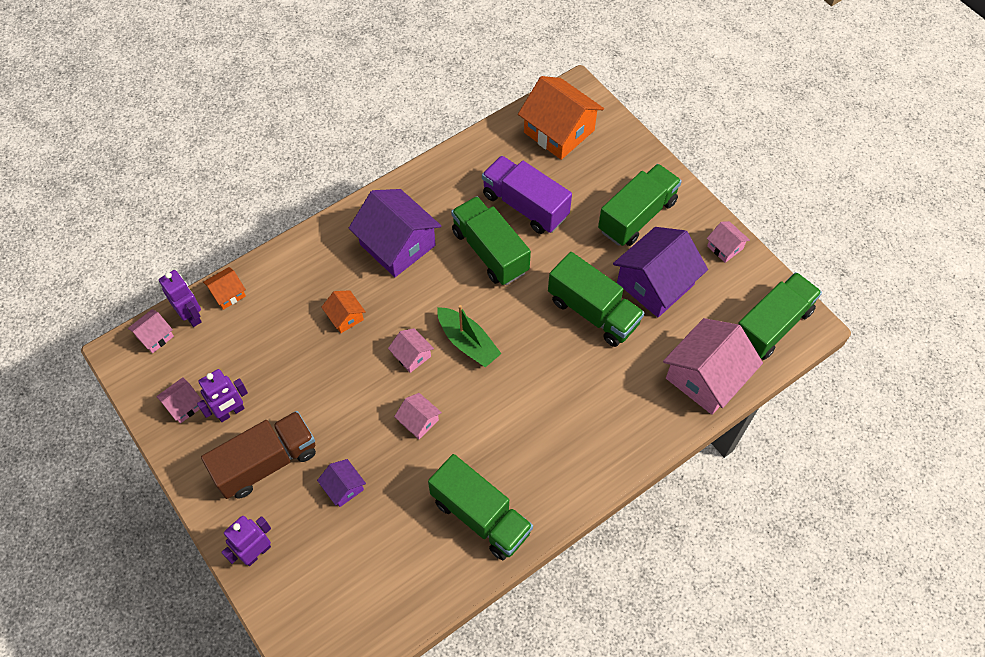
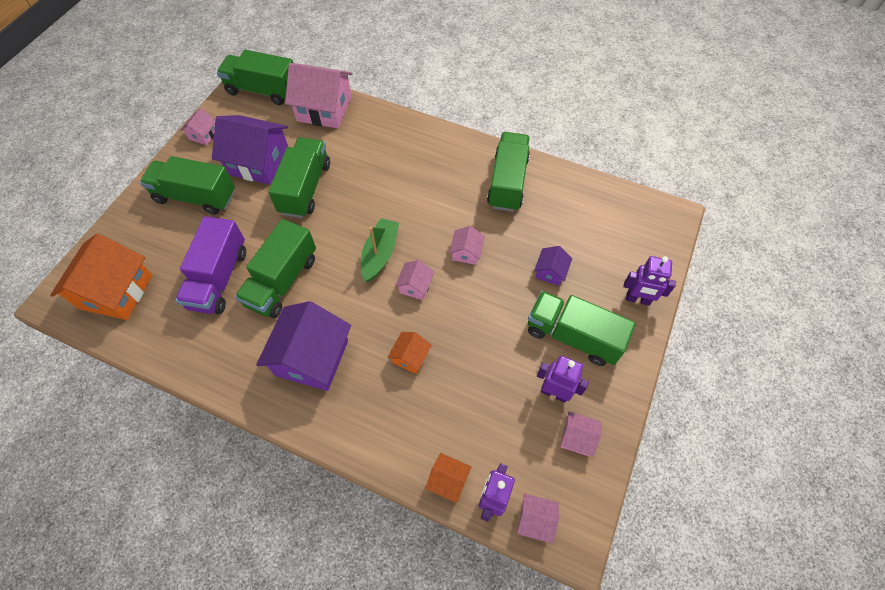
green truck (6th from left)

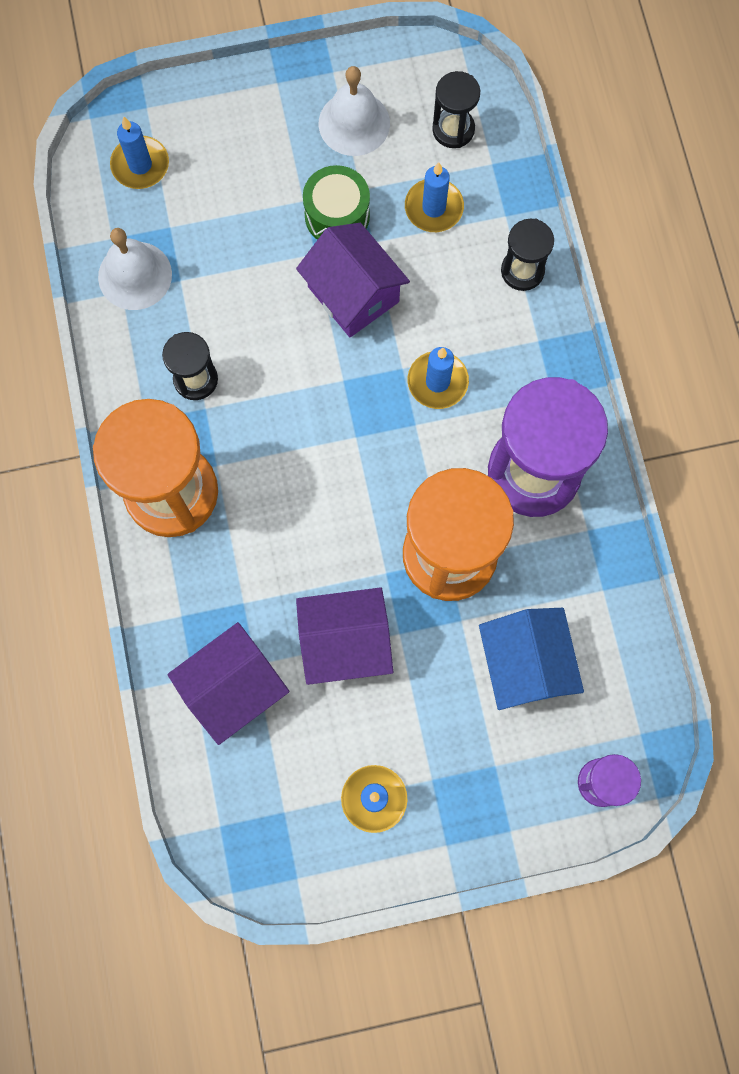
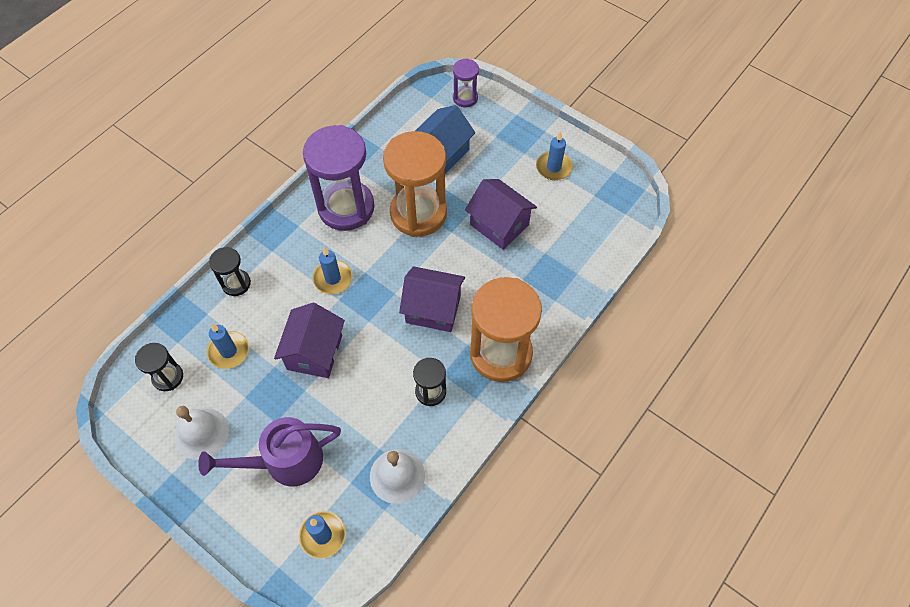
green drum
purple house (2nd from left)
purple watering can

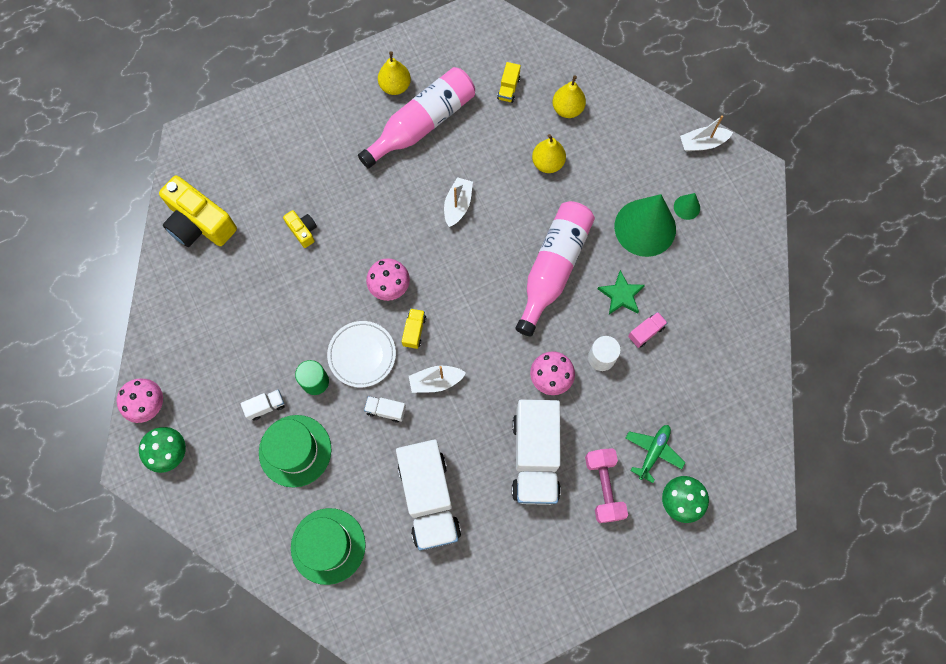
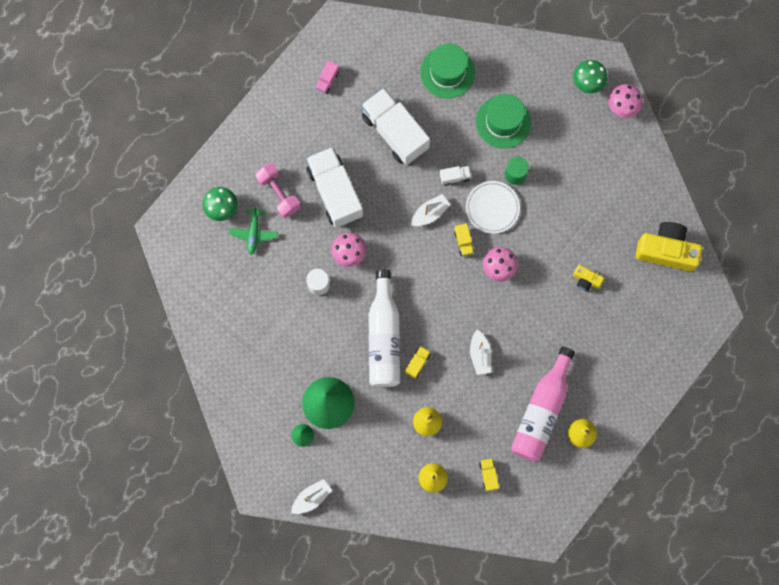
white bottle
green star
pink truck
white truck (1st from left in the first image)
yellow truck (1st from left)

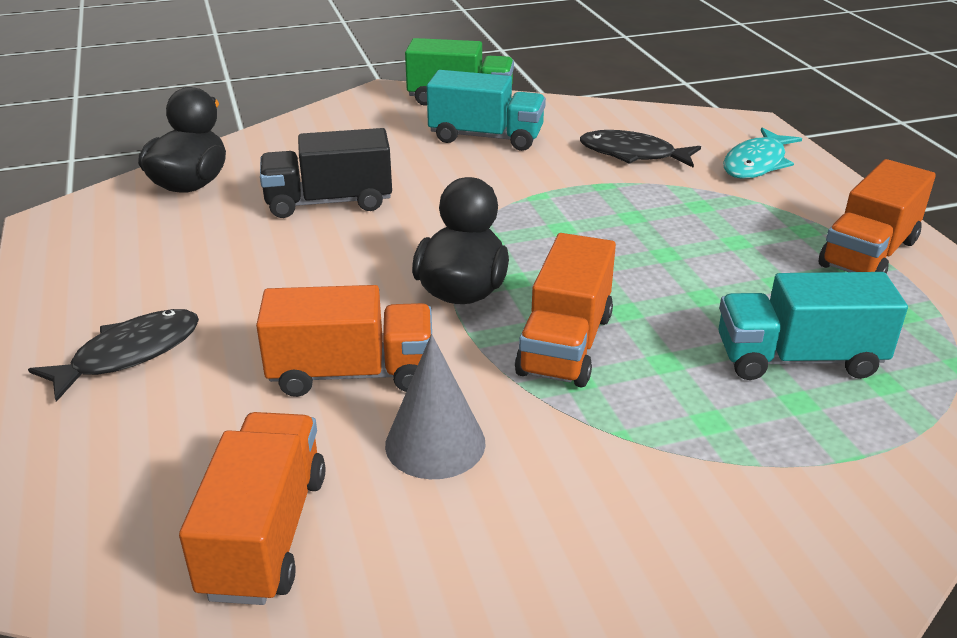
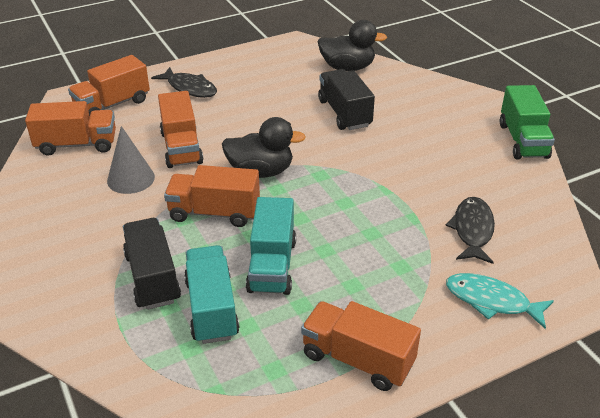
turquoise truck (2nd from left)
orange truck (2nd from left)
black truck (1st from left)

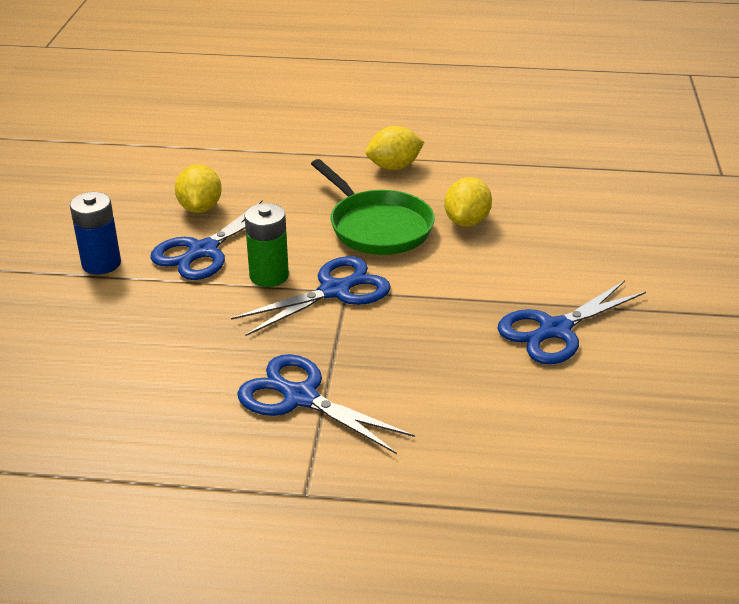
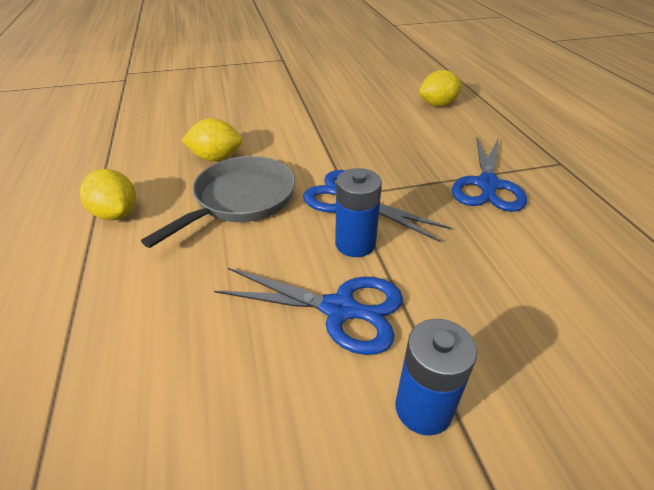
grey pan
yellow lemon (3rd from left)
blue battery (1st from left)
blue scissors (4th from left in the first image)

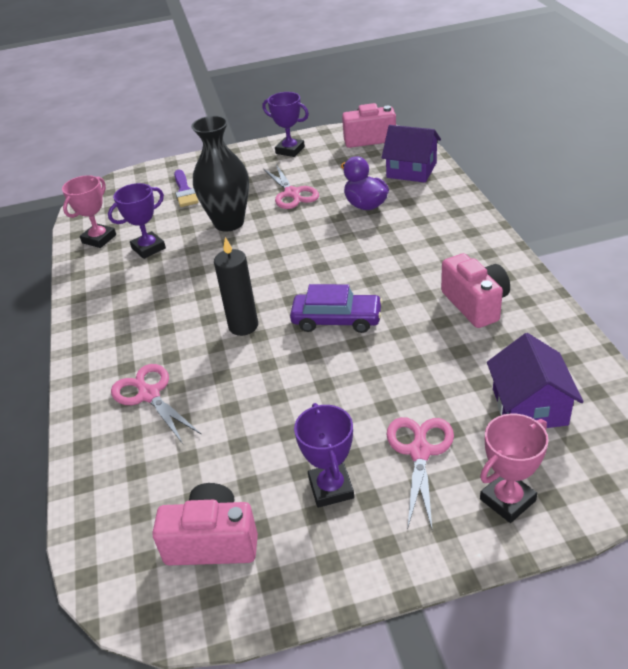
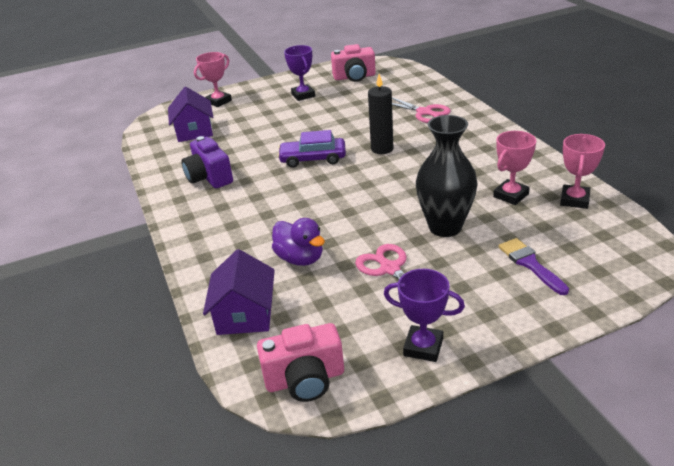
purple house (2nd from left)
pink trophy (2nd from left)
purple camera
pink scissors (3rd from left in the first image)

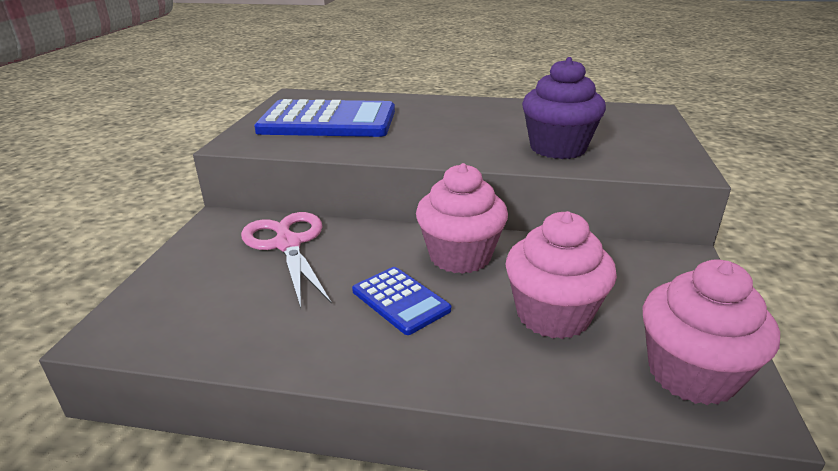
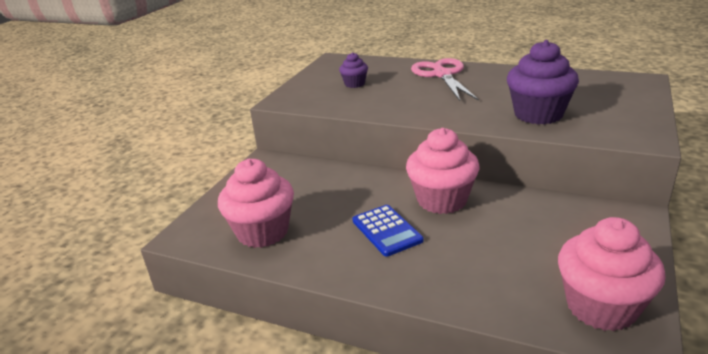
purple cupcake (1st from left)
pink cupcake (1st from left)
pink scissors

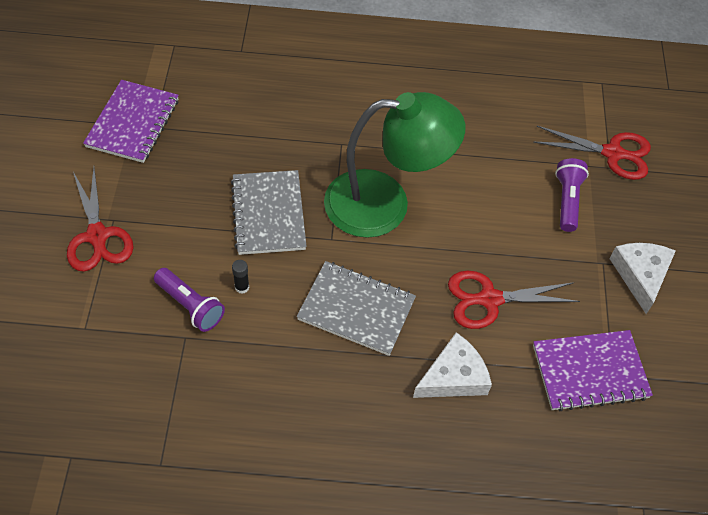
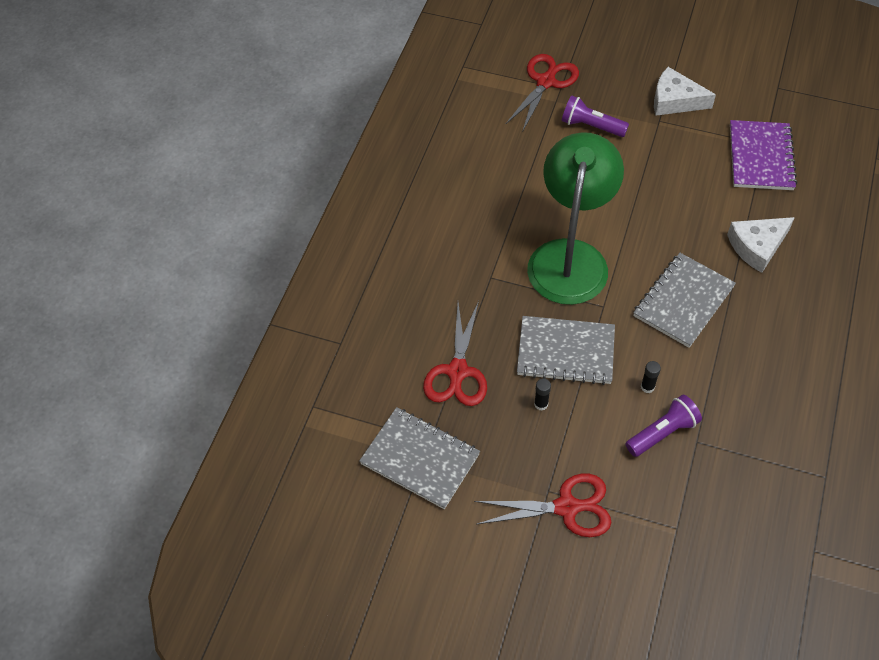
grey notebook (1st from left)
red scissors (1st from left)
white cheese (2nd from left)
black glue stick (1st from left)

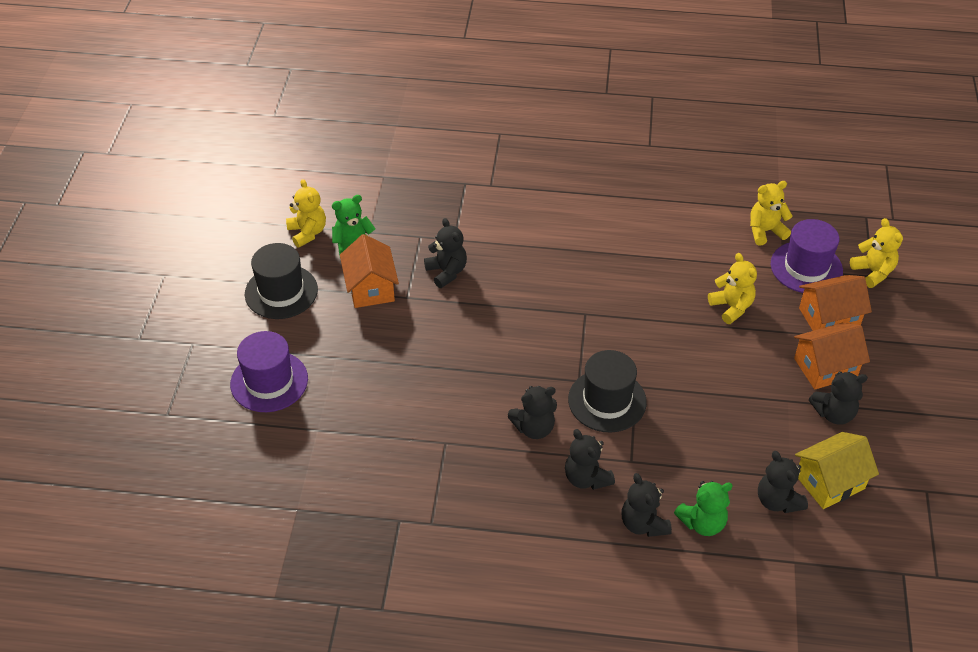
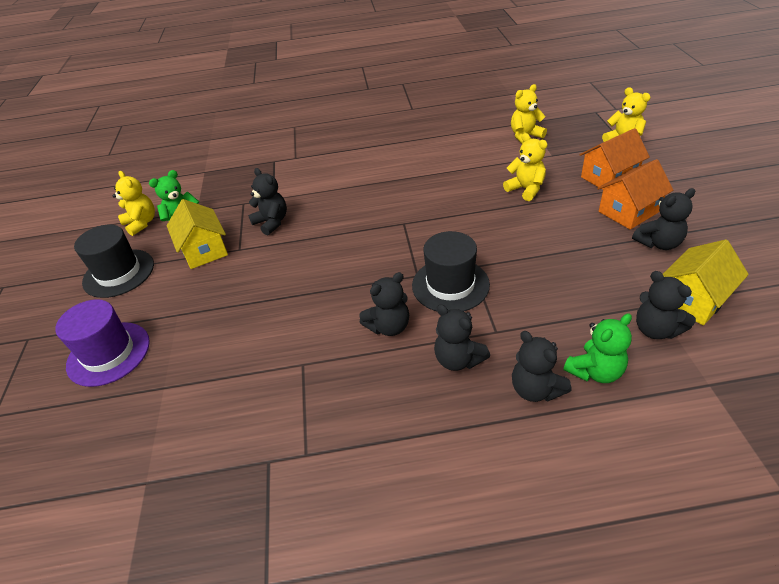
purple hat (2nd from left in the first image)
yellow house (1st from left)

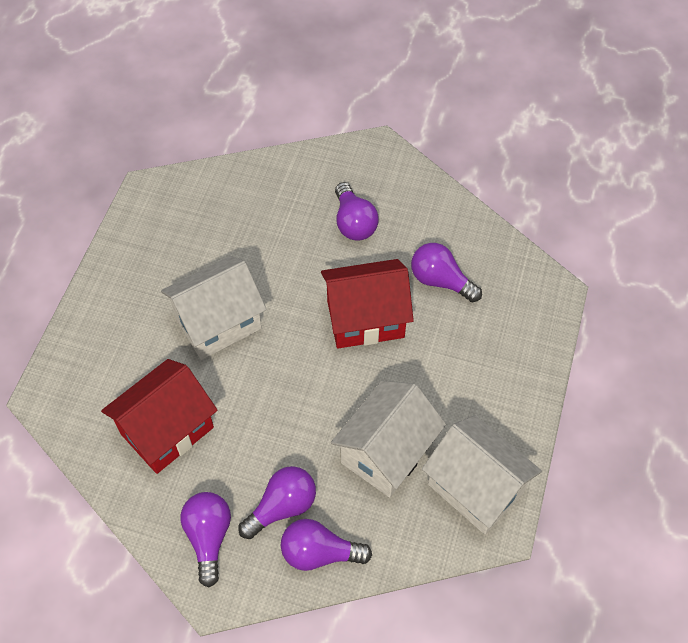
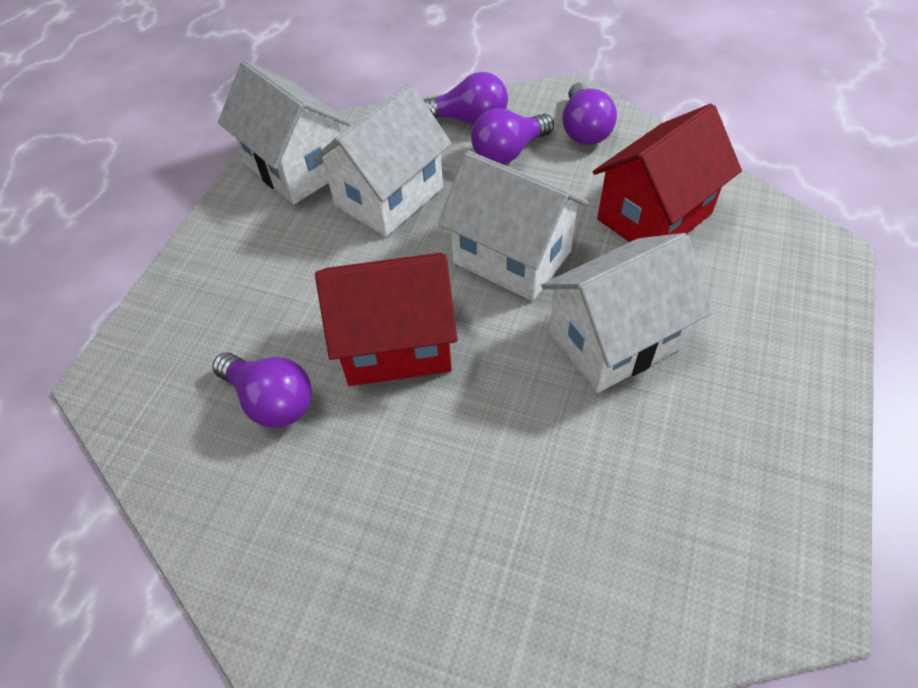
purple light bulb (4th from left in the first image)
white house (3rd from left)

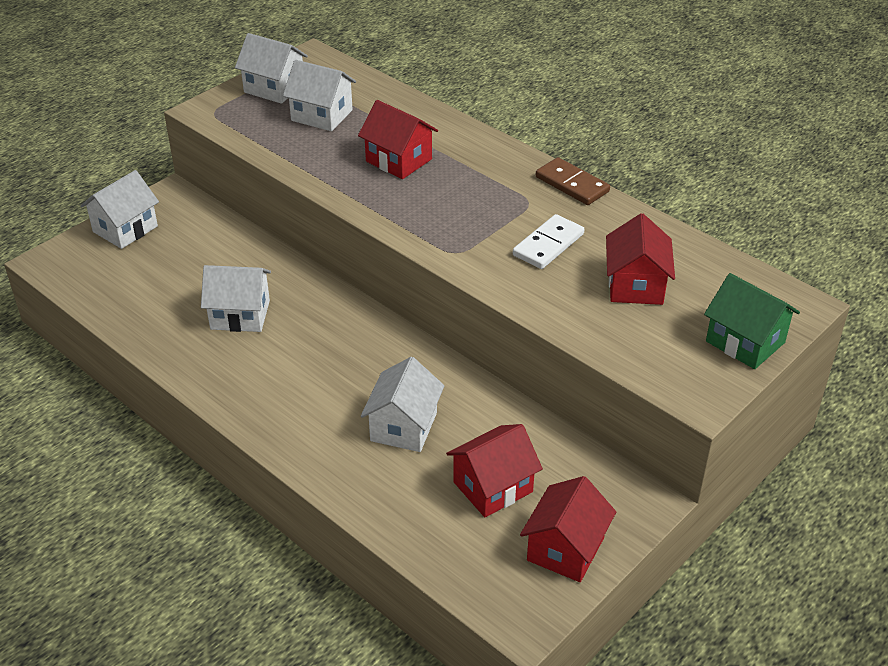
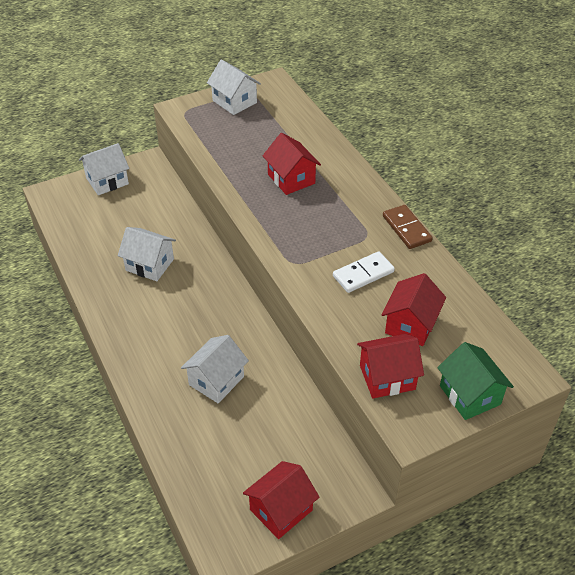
white house (4th from left in the first image)
red house (3rd from left)

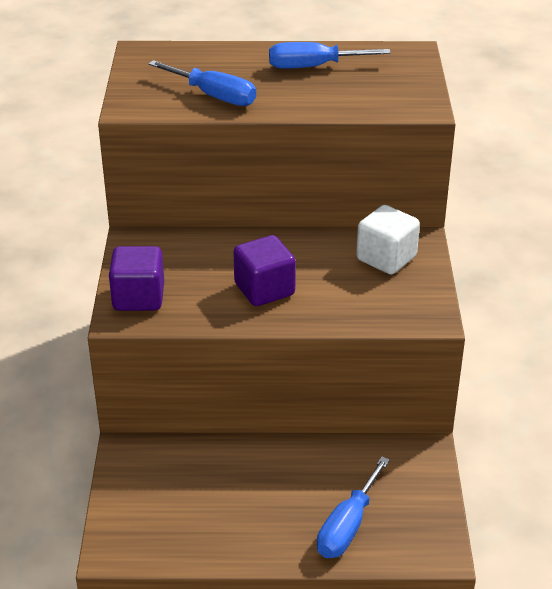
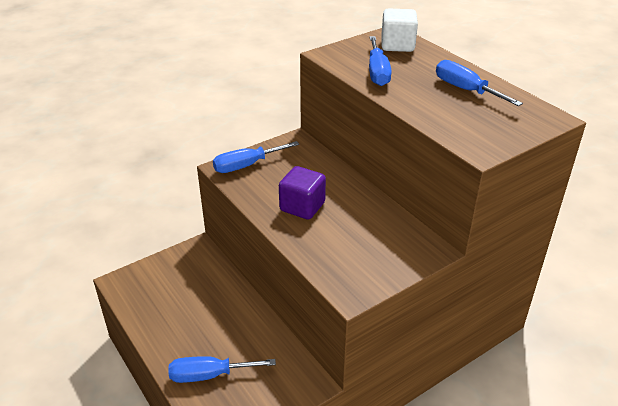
white cube
blue screwdriver (2nd from left)

